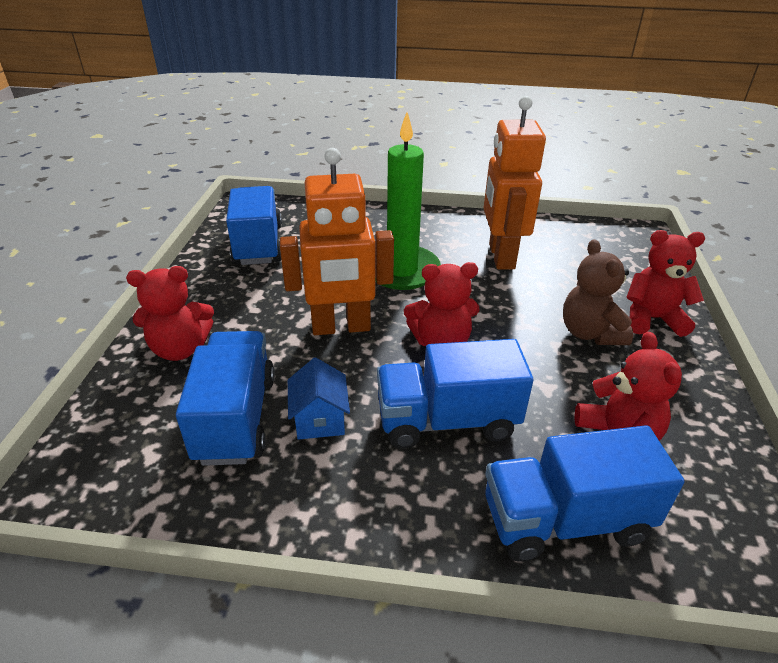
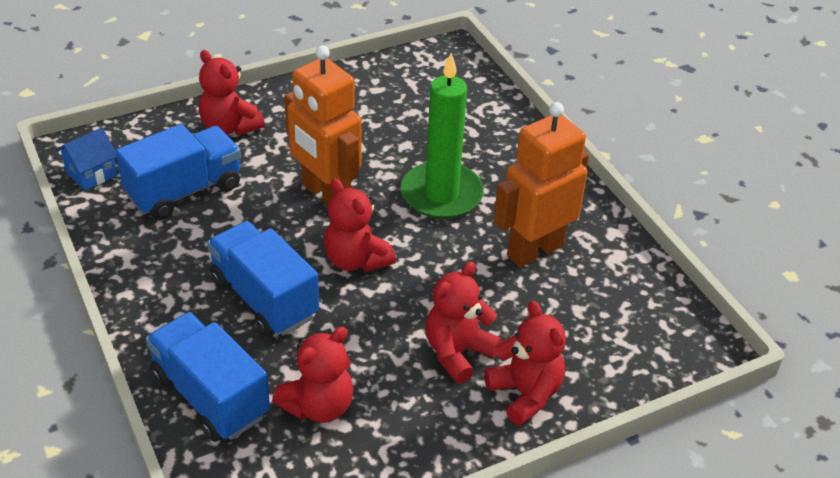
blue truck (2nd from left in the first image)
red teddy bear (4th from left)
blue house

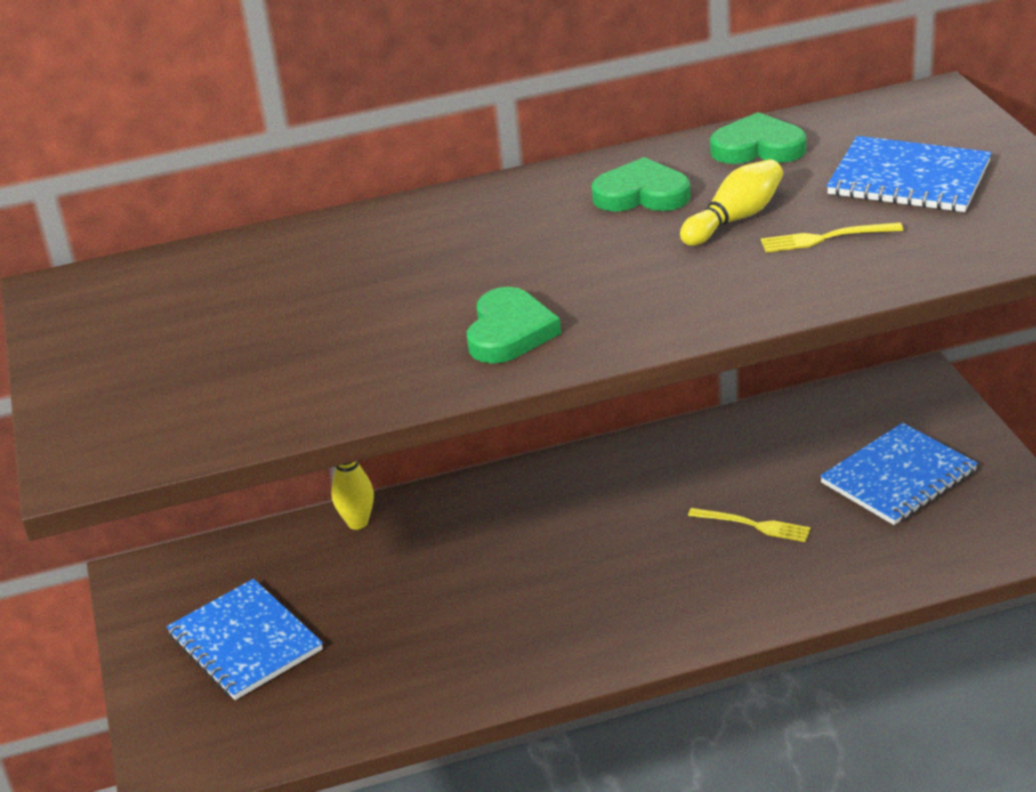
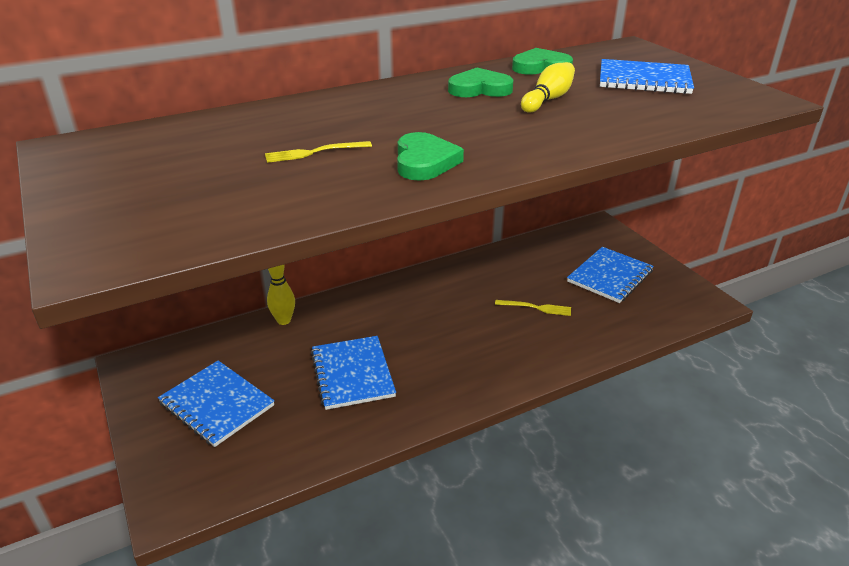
yellow fork (1st from left)
blue notebook (2nd from left)

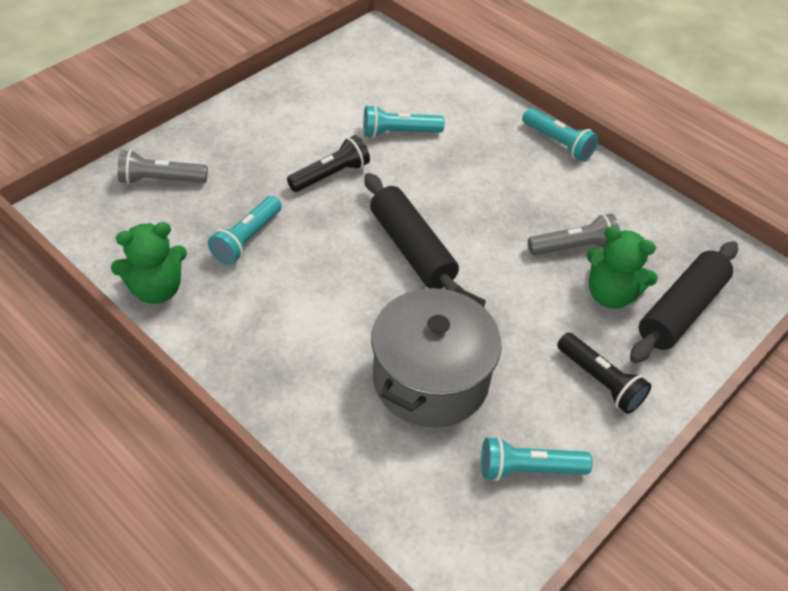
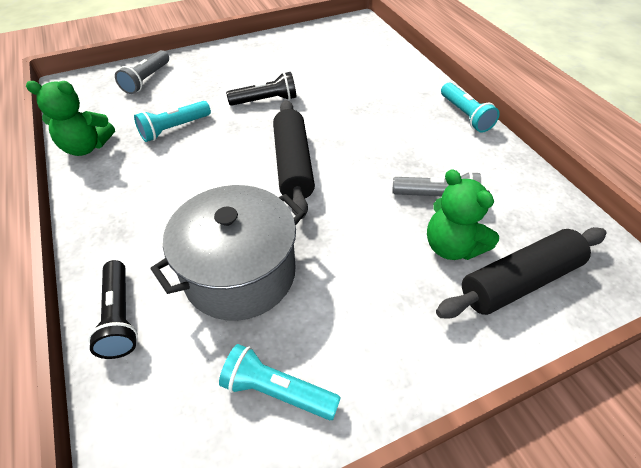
turquoise flashlight (2nd from left in the first image)
grey flashlight (1st from left)
black flashlight (1st from left)

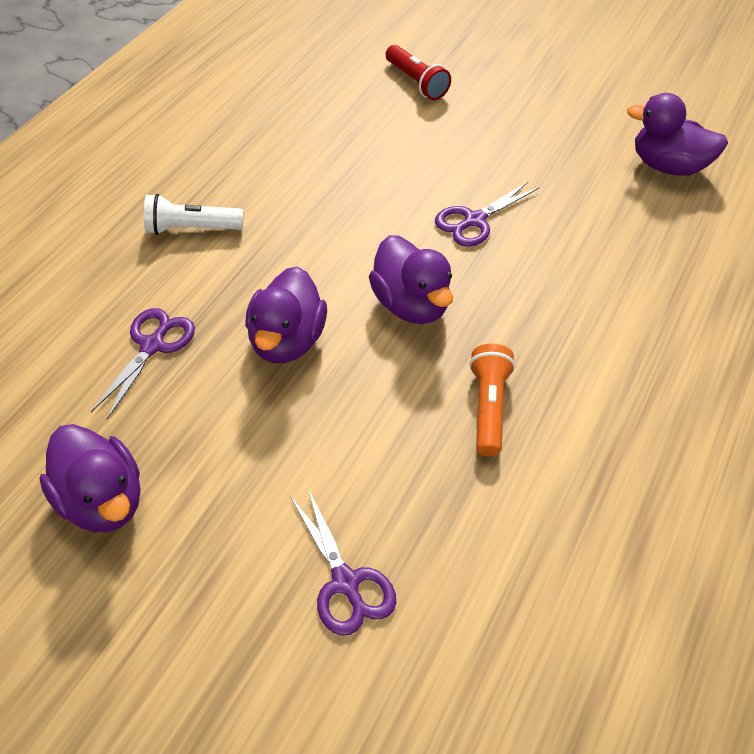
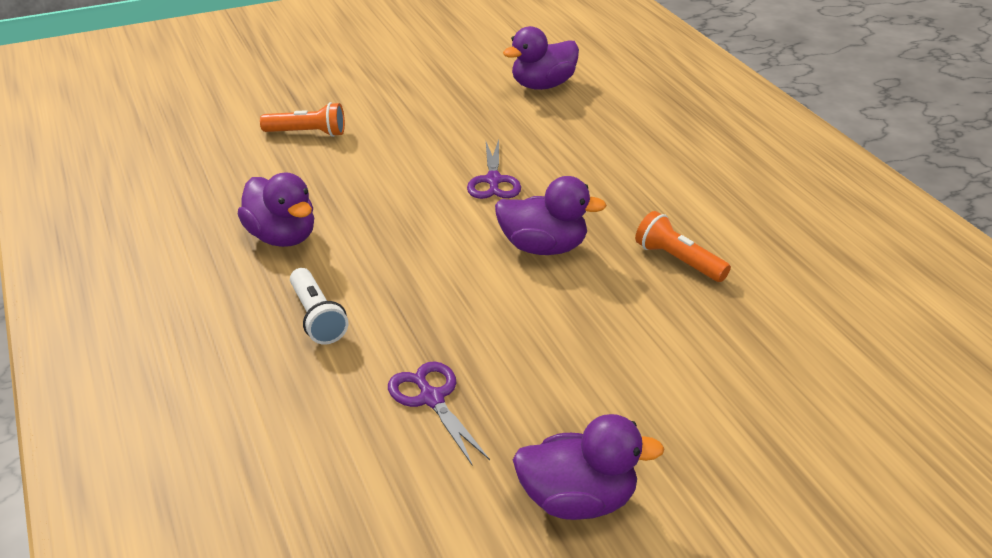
orange flashlight (1st from left)
white flashlight
purple duck (1st from left)
purple scissors (2nd from left in the first image)

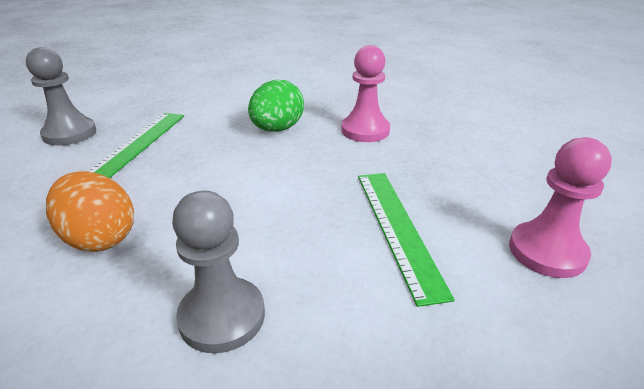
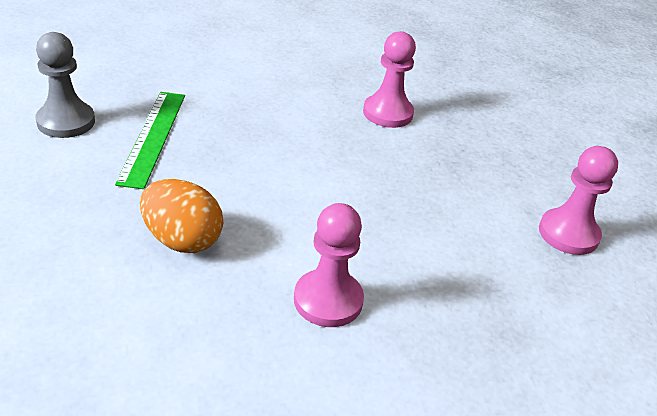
green egg
green ruler (2nd from left in the first image)
pink pawn (1st from left)

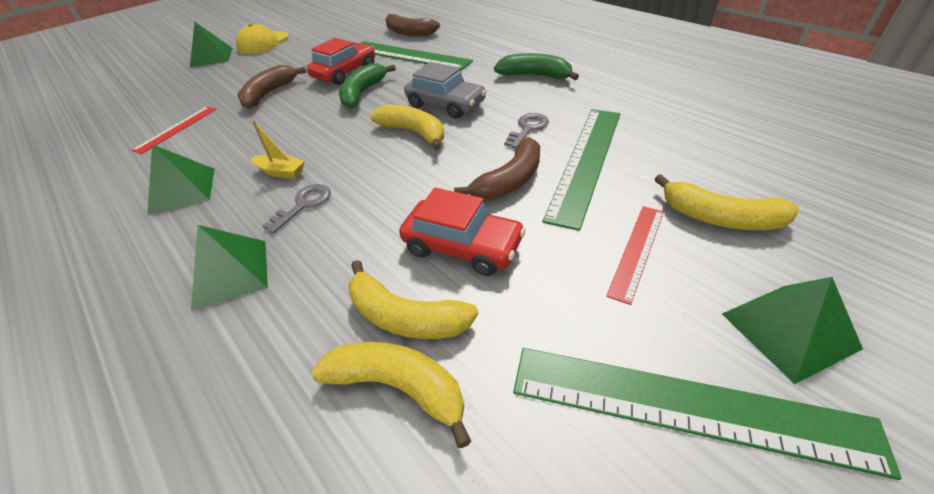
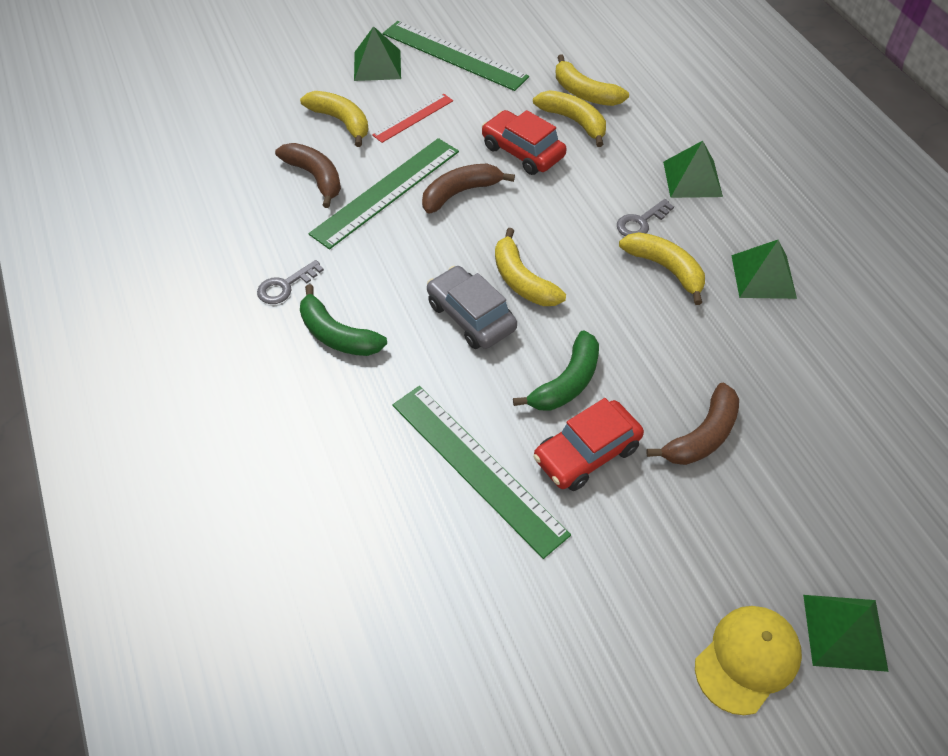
brown banana (1st from left)
red ruler (1st from left in the first image)
grey key (1st from left)
yellow banana (5th from left)

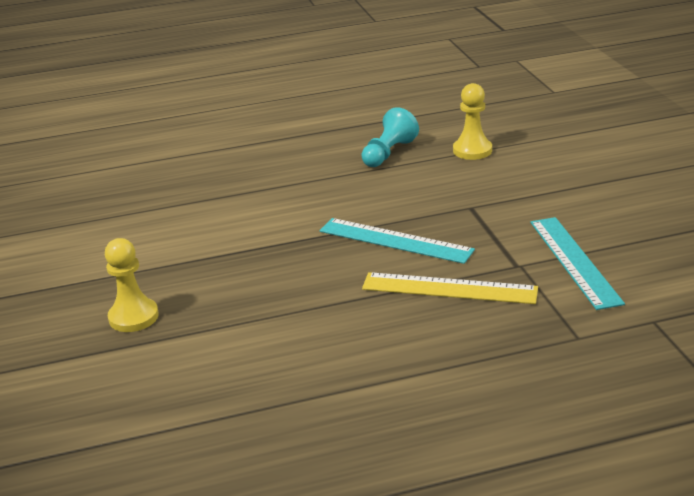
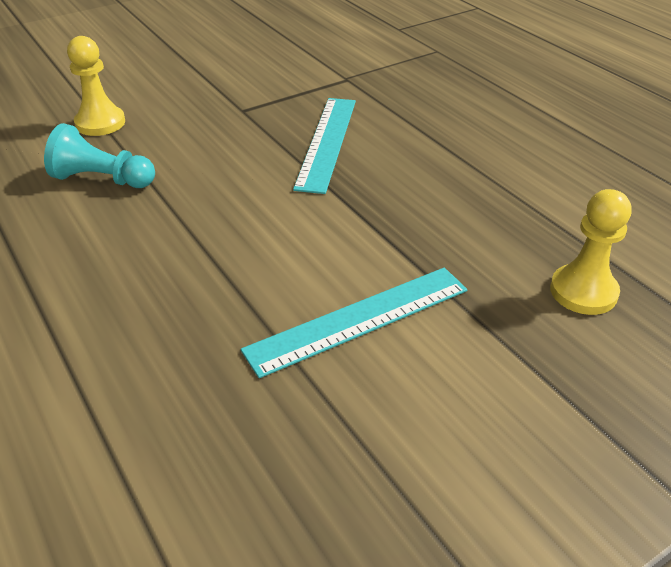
turquoise ruler (2nd from left)
yellow ruler

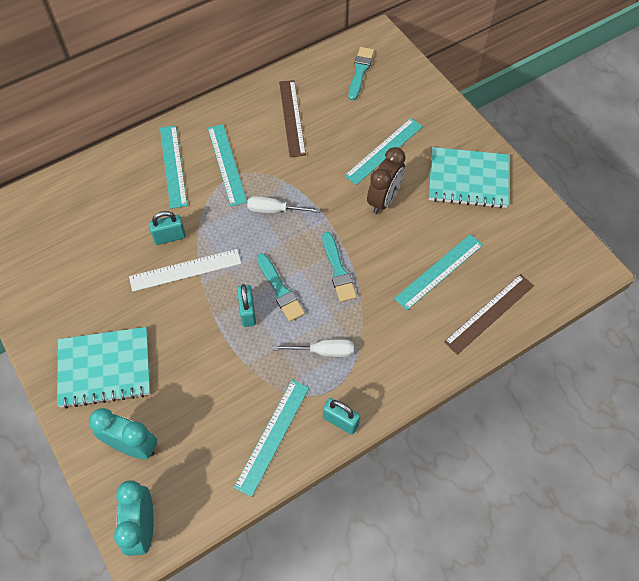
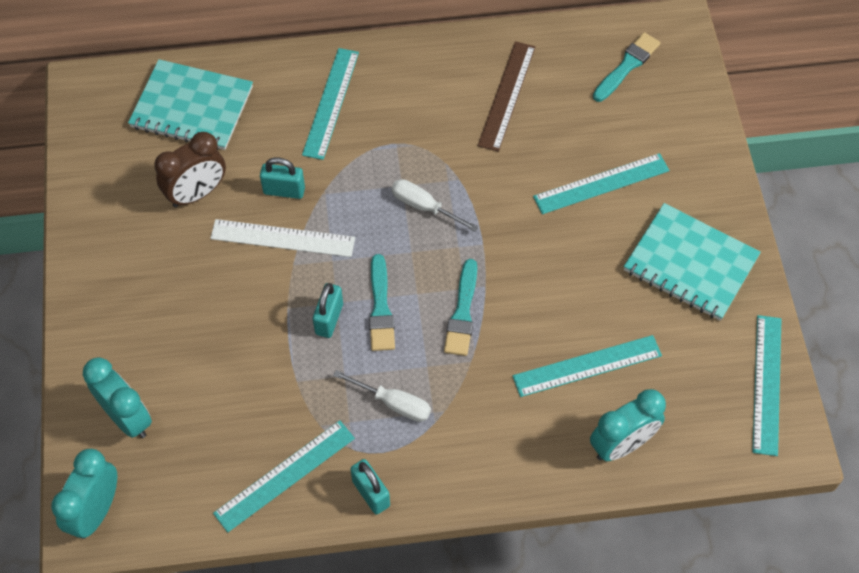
turquoise ruler (5th from left)
brown clock
turquoise clock (3rd from left)
turquoise notebook (1st from left)

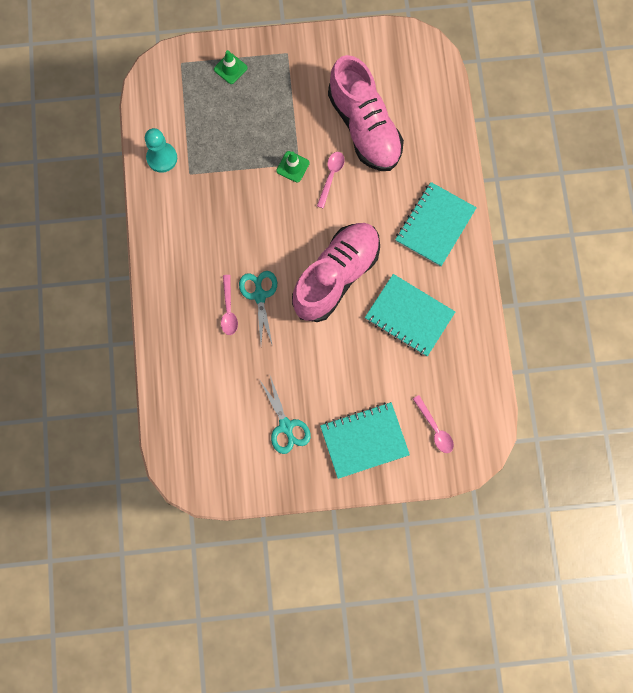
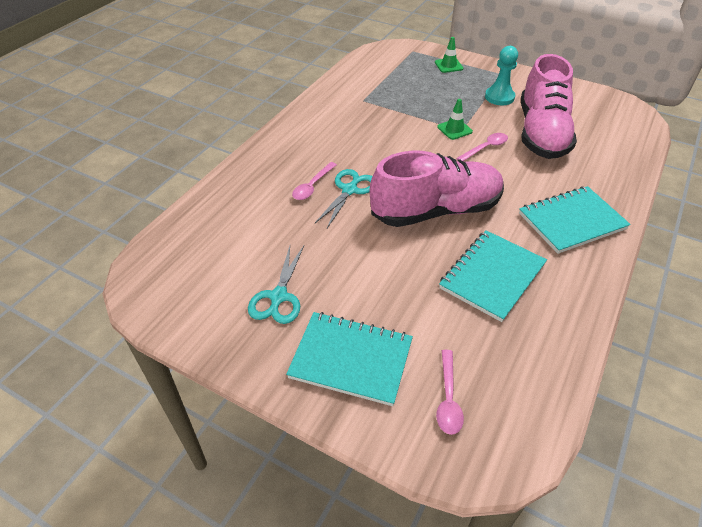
turquoise pawn
turquoise notebook (2nd from left)

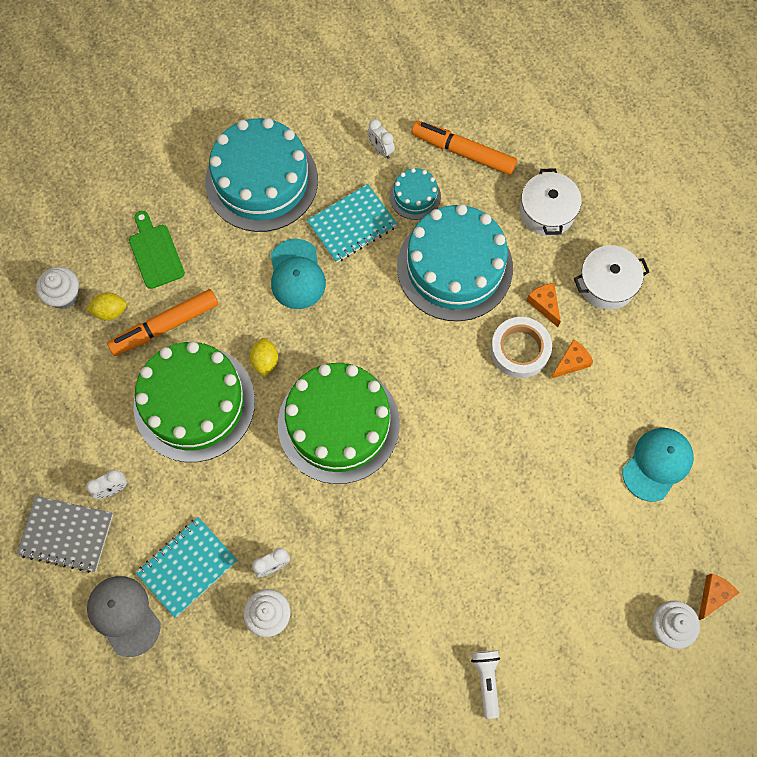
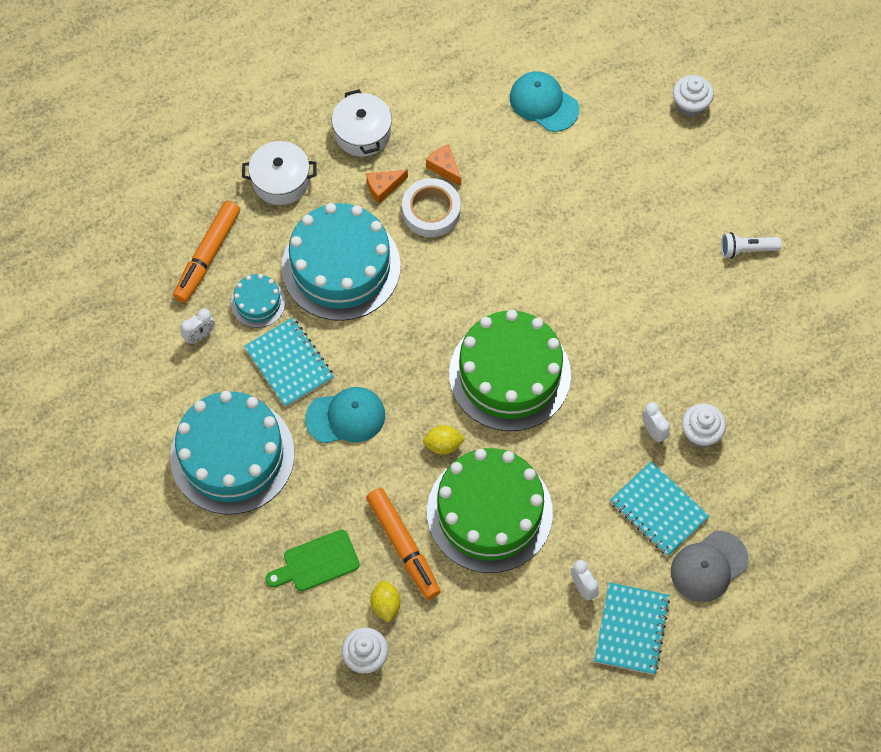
turquoise notebook (2nd from left)
orange cheese (3rd from left in the first image)

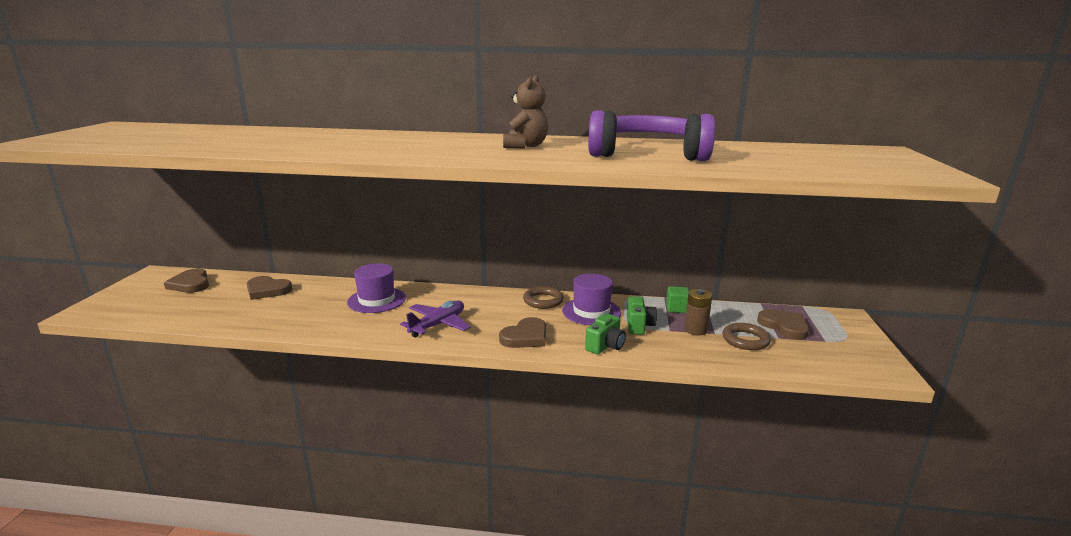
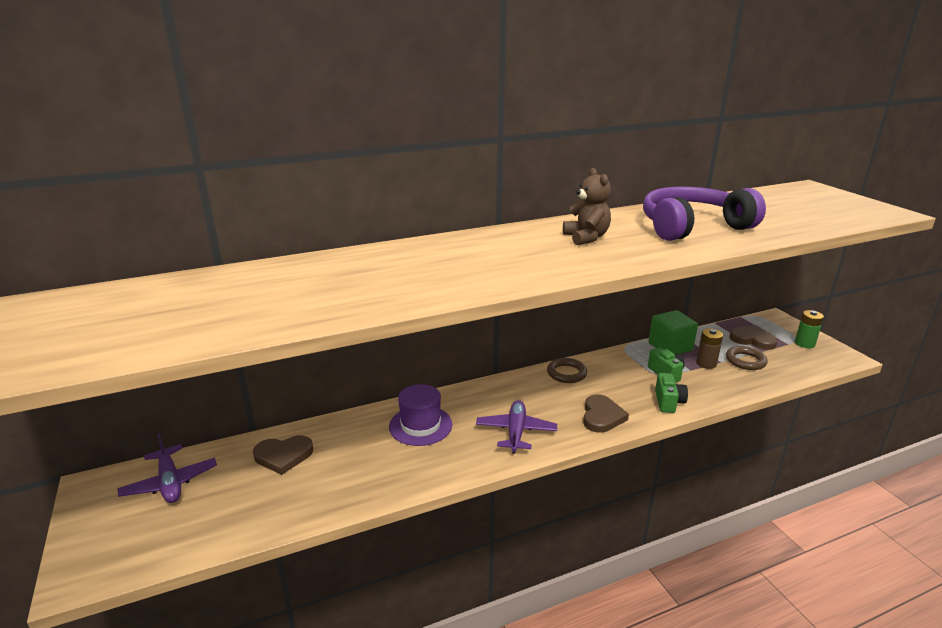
purple plane (1st from left)
purple hat (2nd from left in the first image)
green cube
green battery

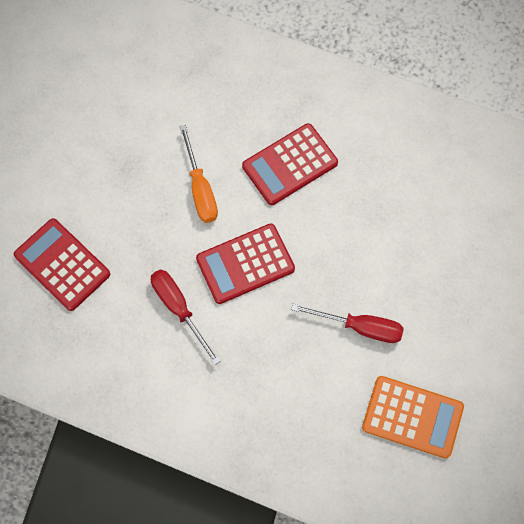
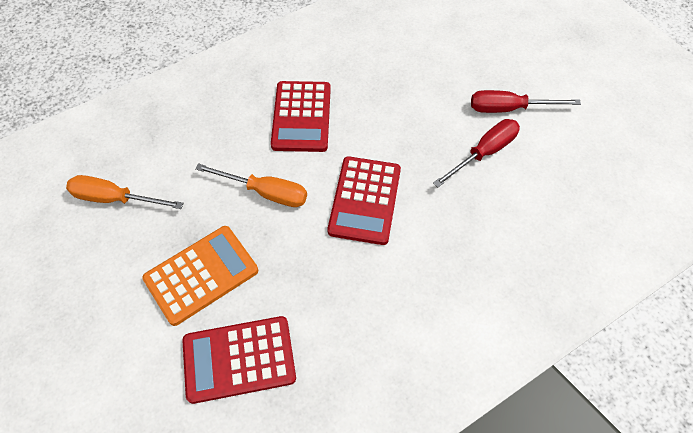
red screwdriver (2nd from left)
orange calculator
orange screwdriver (1st from left)

